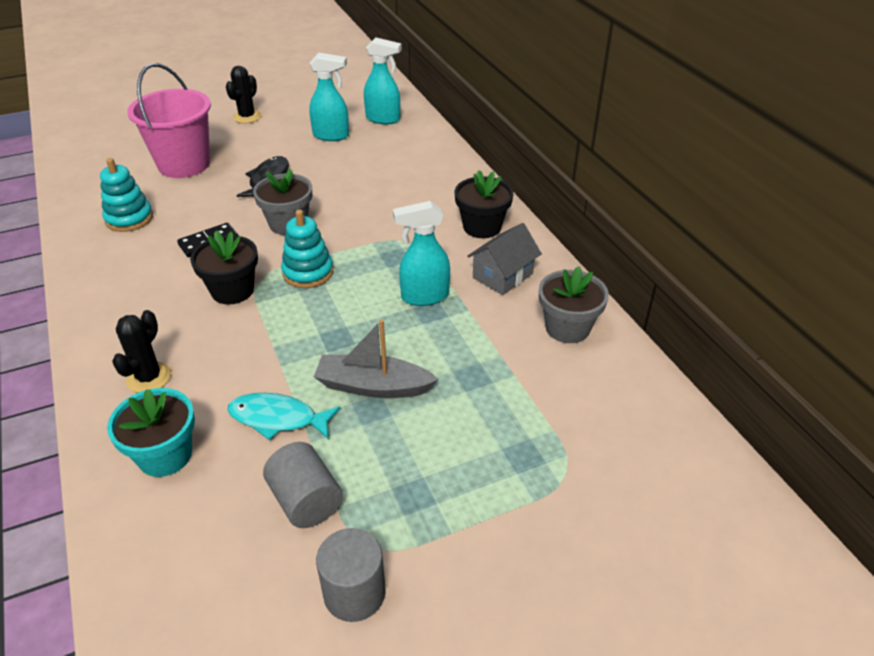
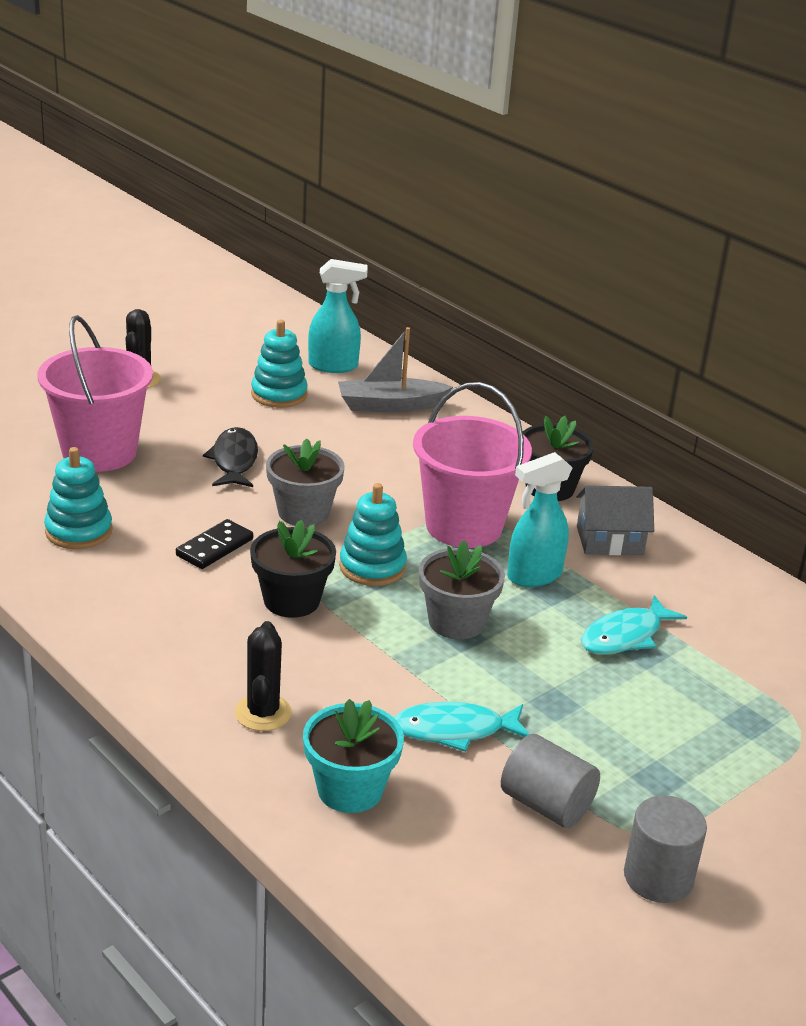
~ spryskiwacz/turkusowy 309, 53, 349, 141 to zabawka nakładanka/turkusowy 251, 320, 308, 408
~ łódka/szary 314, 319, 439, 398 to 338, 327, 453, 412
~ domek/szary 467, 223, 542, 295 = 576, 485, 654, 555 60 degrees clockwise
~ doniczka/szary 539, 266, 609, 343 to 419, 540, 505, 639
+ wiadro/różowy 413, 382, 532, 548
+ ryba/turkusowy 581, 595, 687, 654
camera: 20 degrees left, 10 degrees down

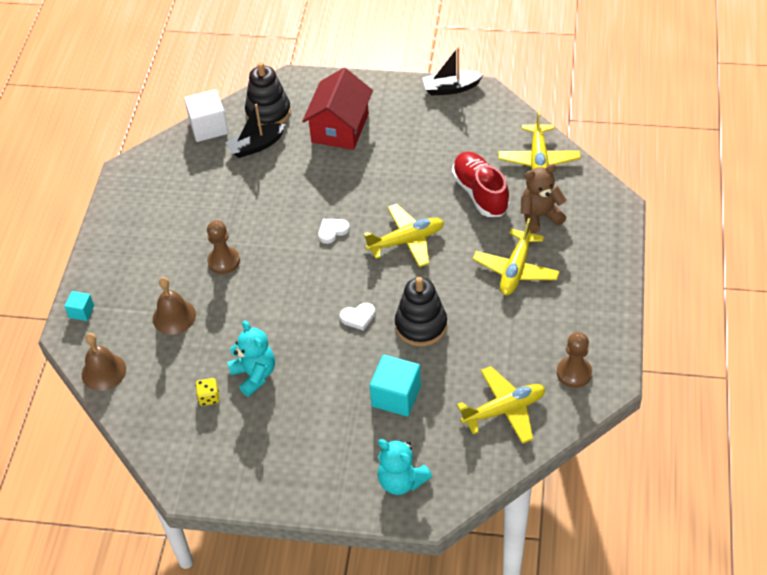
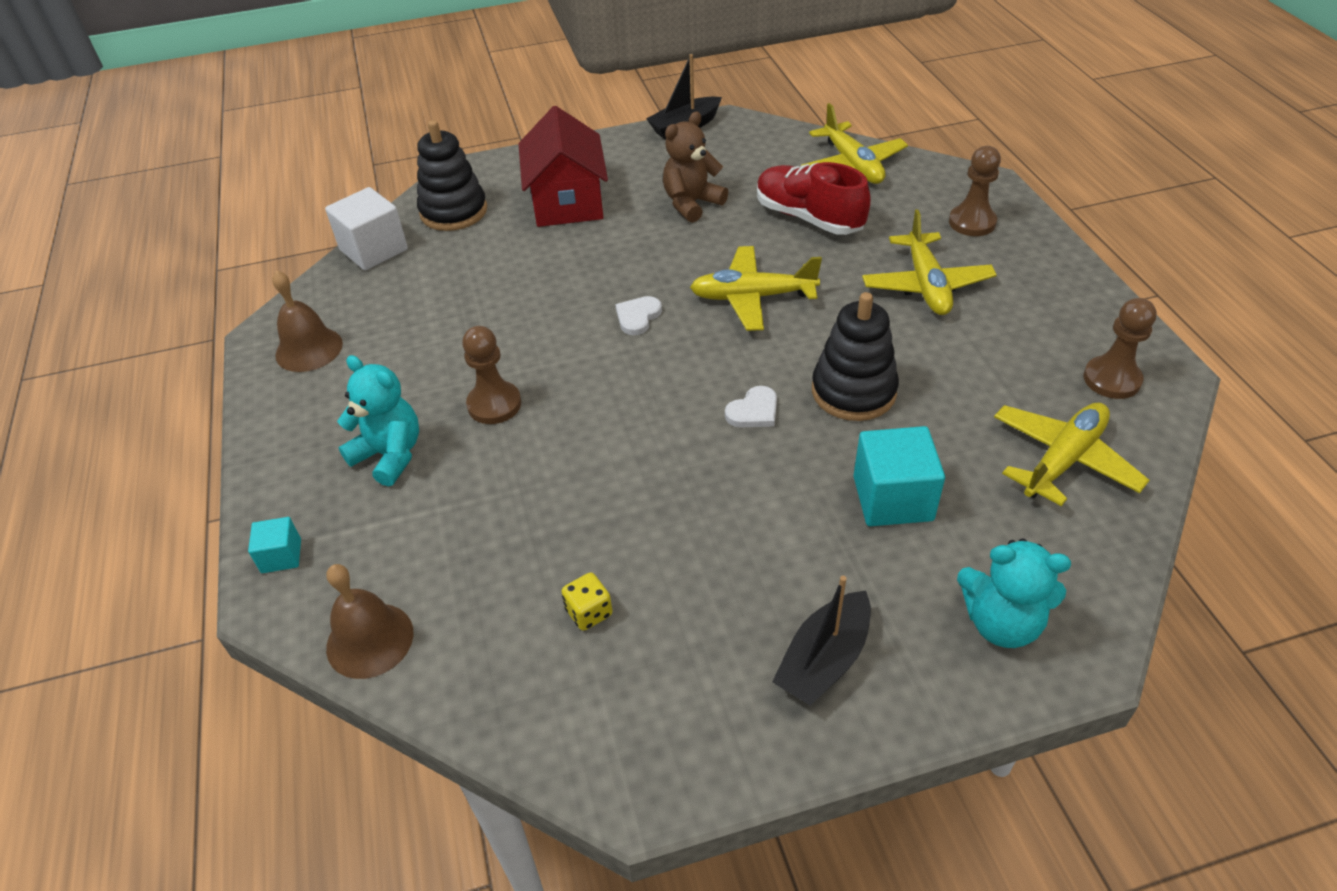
~ dzwonek/brązowy 153, 277, 196, 335 to 272, 270, 343, 372
~ łódka/czarny 225, 104, 286, 158 to 772, 576, 871, 706
~ miś/turkusowy 227, 321, 275, 397 to 337, 355, 419, 486
~ samolot/żółty 363, 204, 444, 267 = 690, 246, 822, 331 135 degrees counterclockwise
~ miś/brązowy 521, 164, 567, 233 to 663, 112, 728, 223
+ pionek/brązowy 949, 146, 1001, 236
camera: 25 degrees left, 5 degrees down

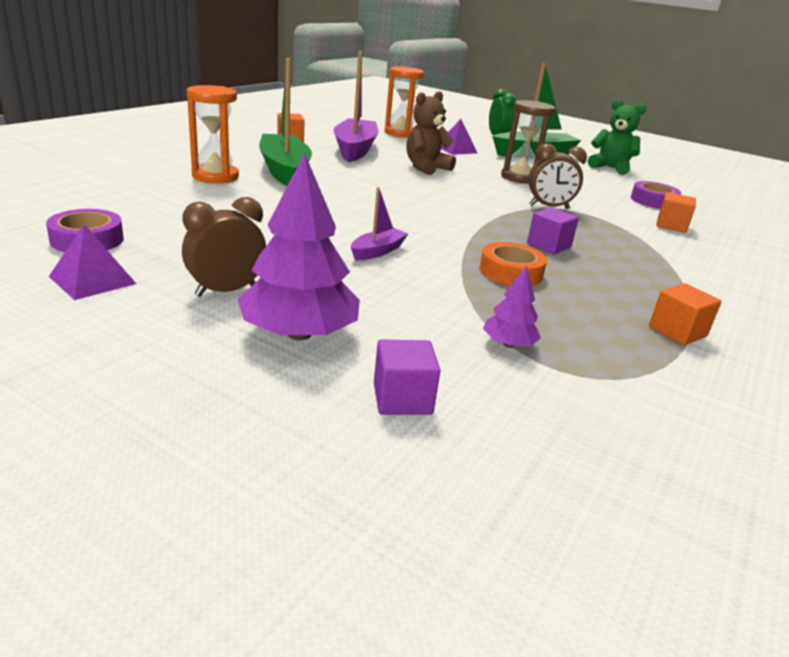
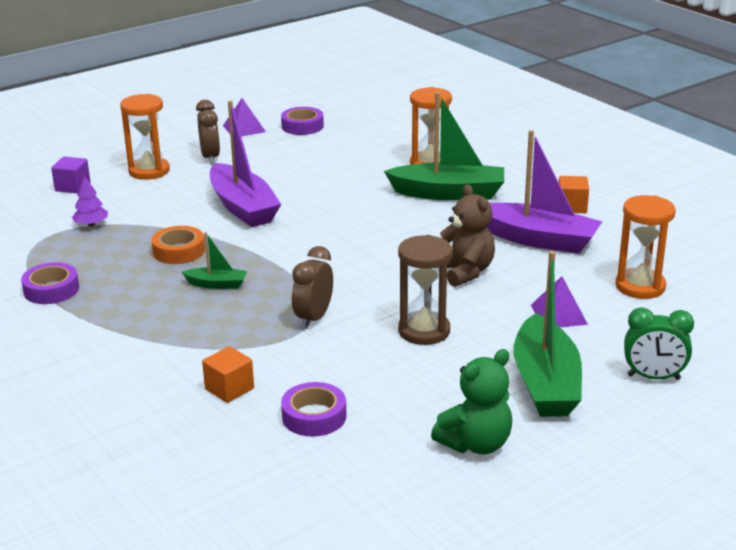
~ drzewko/fioletowy 237, 153, 360, 340 to klepsydra/pomarańczowy 120, 94, 170, 180
~ łódka/fioletowy 351, 187, 408, 260 = 210, 101, 281, 227 x2.09
~ sześcian/fioletowy 527, 207, 579, 254 to łódka/zielony 182, 232, 247, 289
~ sześcian/pomarańczowy 649, 283, 722, 345 to taśma klejąca/fioletowy 21, 262, 79, 304
camera: 115 degrees right, 0 degrees up

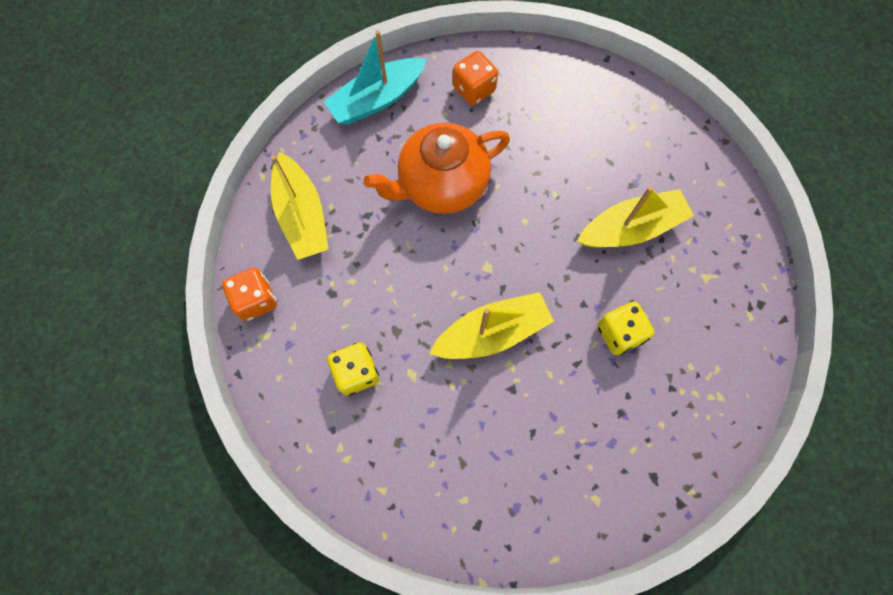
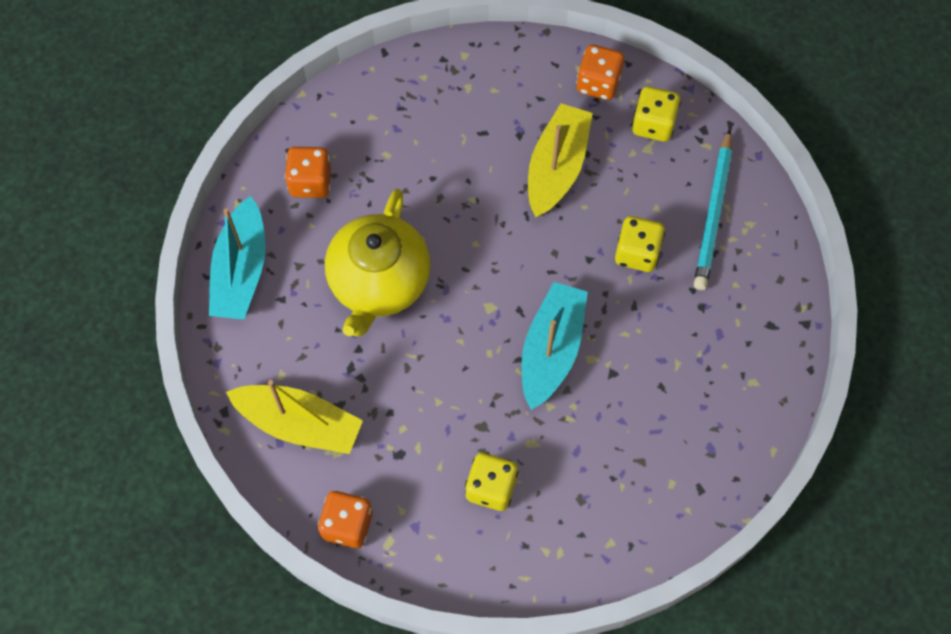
~ imbryk/pomarańczowy 364, 122, 510, 214 to imbryk/żółty 325, 189, 431, 337
~ łódka/żółty 429, 292, 554, 359 to łódka/turkusowy 522, 282, 588, 410
+ kostka do gry/pomarańczowy 576, 45, 624, 100
+ kostka do gry/żółty 632, 86, 681, 142
+ ołówek/turkusowy 694, 129, 732, 290
camera: 50 degrees left, 5 degrees down

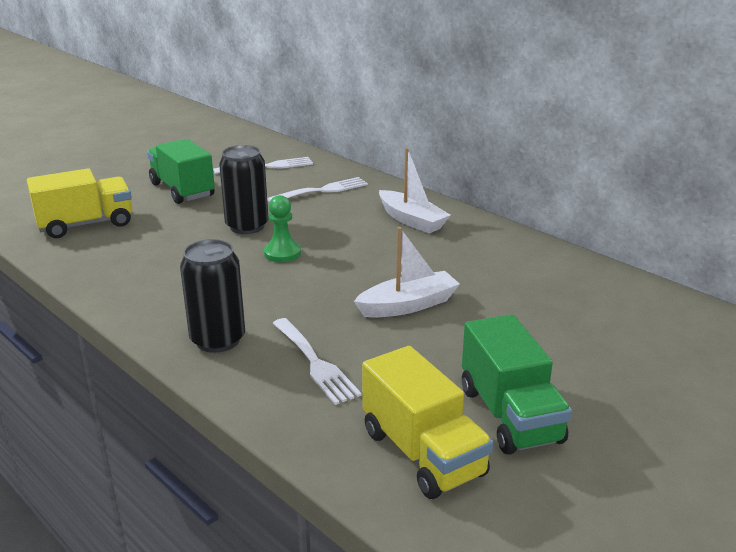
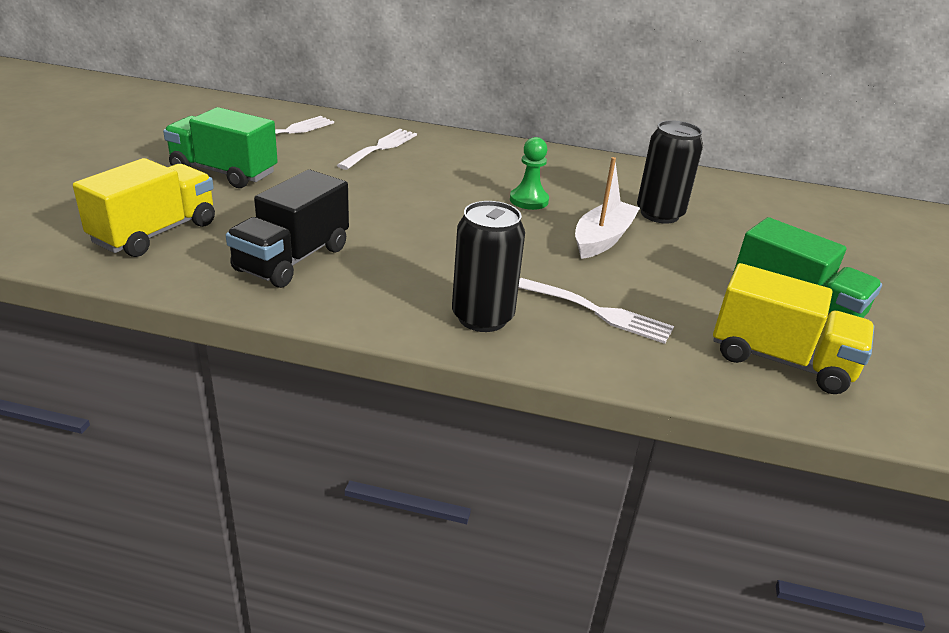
~ puszka/czarny 219, 145, 269, 234 to 637, 120, 703, 224
~ pionek/zielony 264, 195, 301, 262 to 510, 137, 549, 210
- łódka/biały 379, 148, 451, 233
+ ciężarówka/czarny 226, 169, 349, 288
camera: 35 degrees left, 5 degrees up

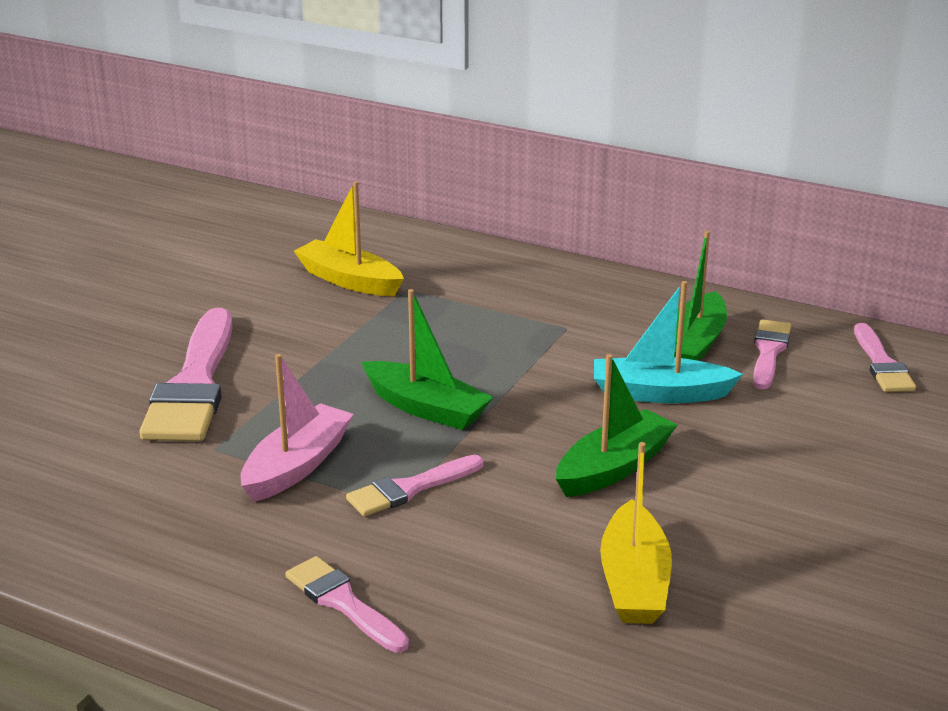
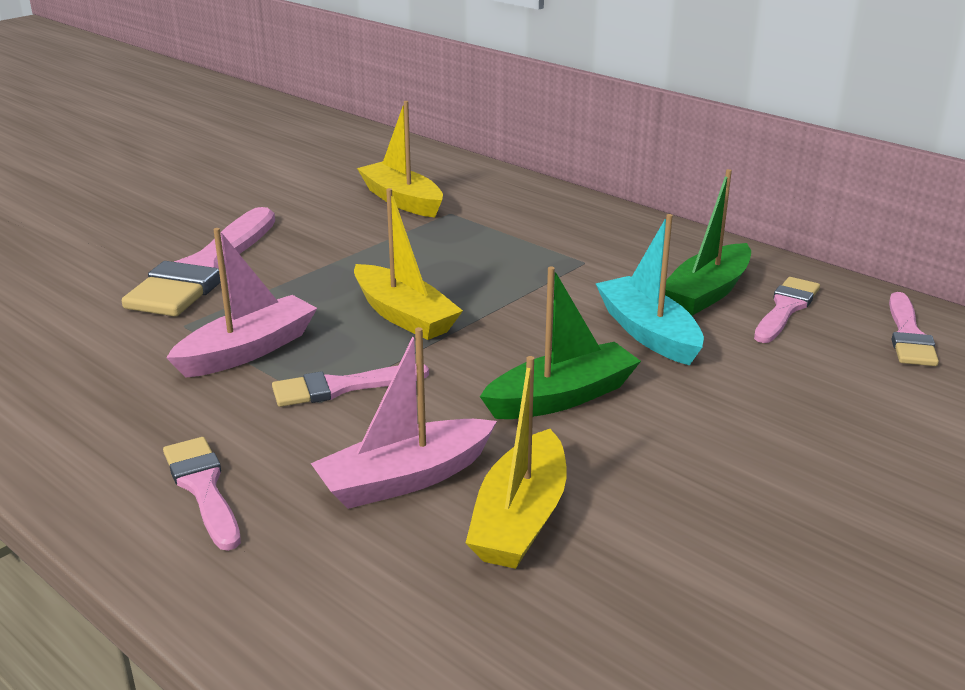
~ łódka/zielony 362, 289, 494, 430 to łódka/żółty 354, 188, 463, 340
~ łódka/turkusowy 594, 281, 743, 403 = 596, 214, 704, 365 45 degrees clockwise
+ łódka/różowy 311, 327, 497, 509
camera: 15 degrees right, 0 degrees up

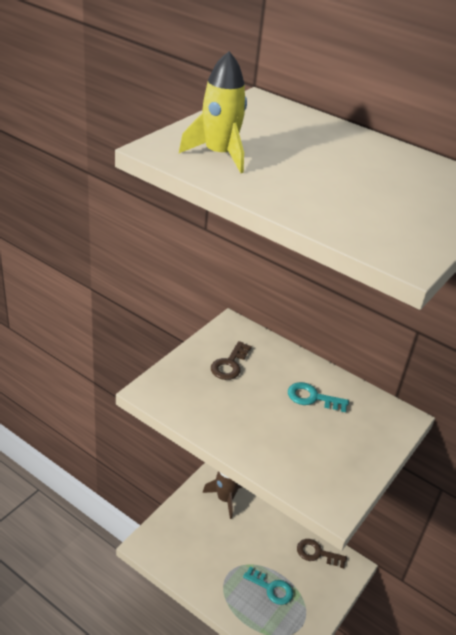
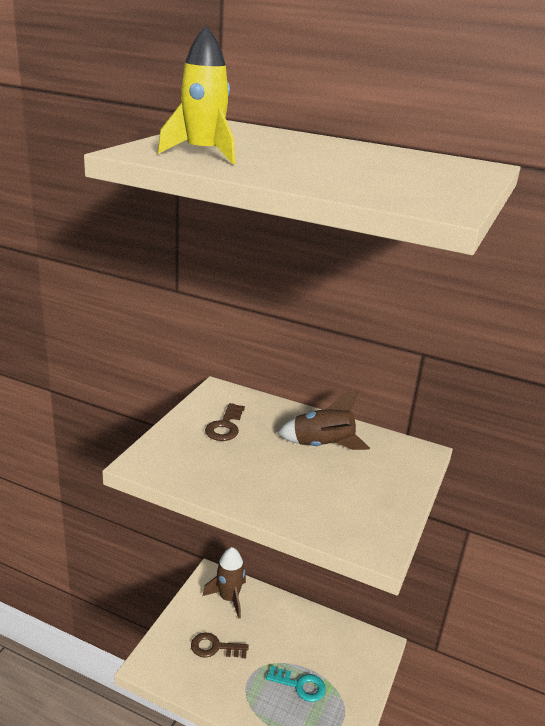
~ klucz/turkusowy 288, 382, 349, 412 to rakieta/brązowy 277, 390, 370, 450
~ klucz/brązowy 297, 539, 347, 568 to 191, 632, 249, 658
camera: 10 degrees left, 10 degrees down

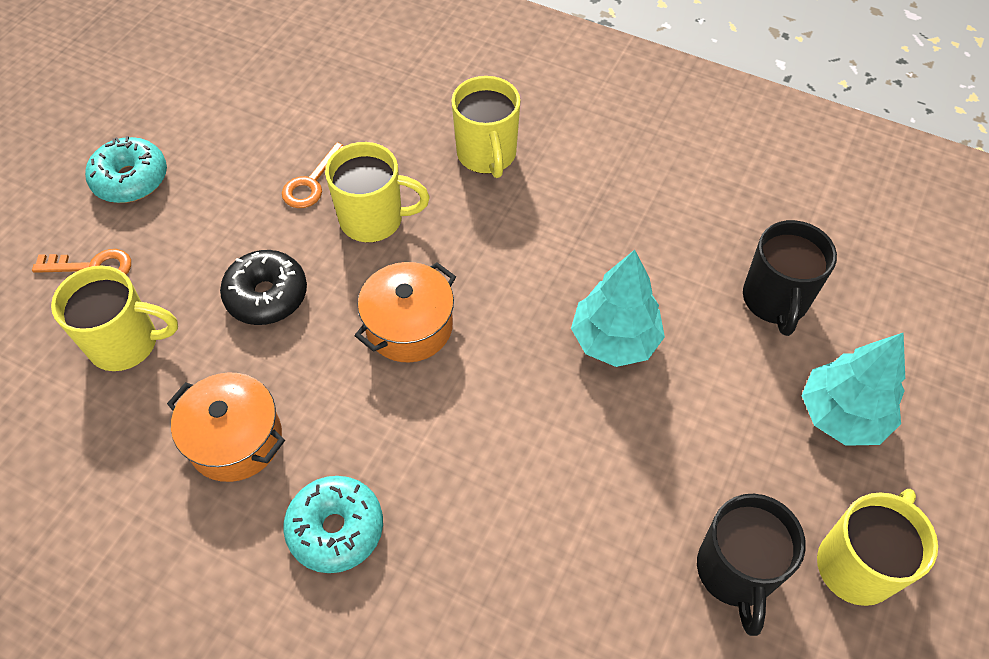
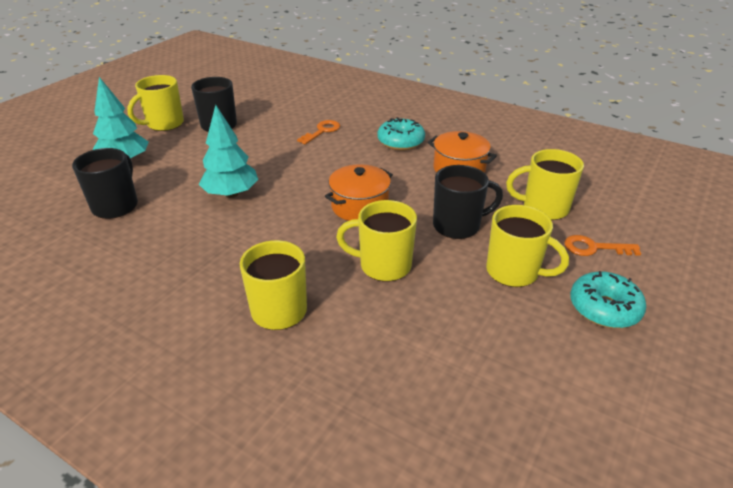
~ donut/czarny 220, 250, 307, 325 to kubek/czarny 433, 165, 503, 239
~ klucz/pomarańczowy 282, 142, 343, 208 to 297, 120, 340, 145
+ kubek/żółty 486, 205, 569, 287
camera: 175 degrees left, 20 degrees down

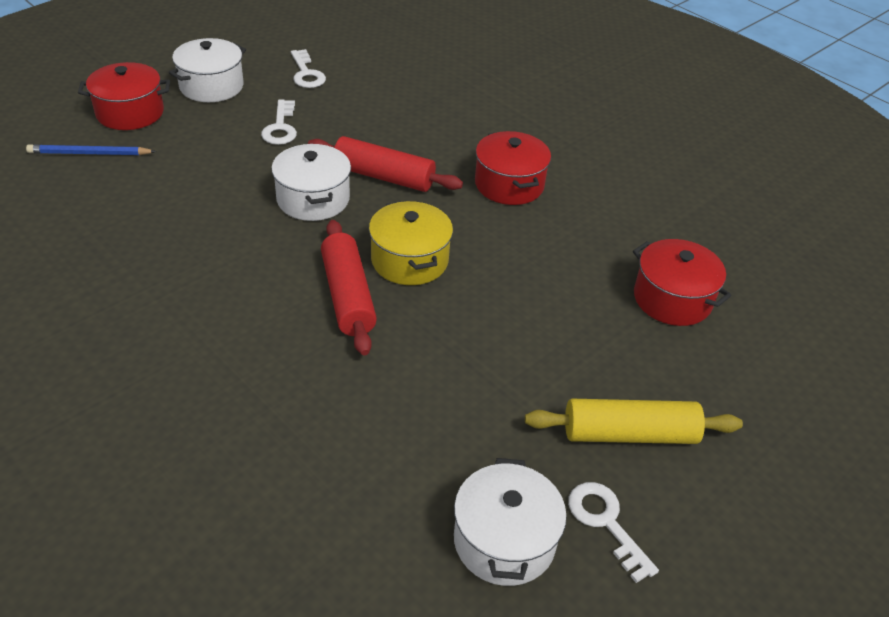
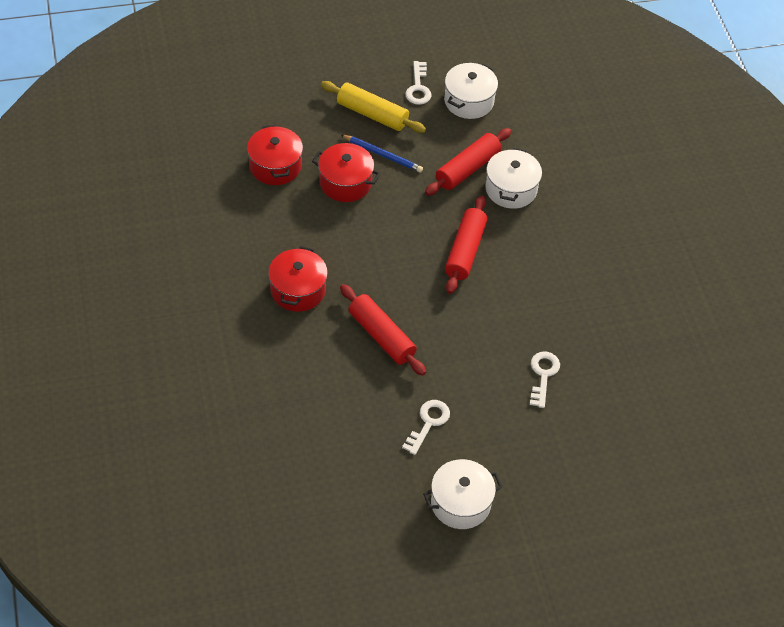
~ ołówek/niebieski 26, 144, 156, 155 to 341, 134, 423, 173
~ garnek/czerwony 78, 62, 170, 130 to 312, 143, 380, 202
~ garnek/biały 271, 144, 351, 221 to 485, 147, 542, 209
~ klucz/biały 291, 49, 326, 88 to 530, 352, 560, 408
- garnek/żółty 369, 200, 453, 285
+ wałek do ciasta/czerwony 425, 128, 511, 195
camera: 150 degrees left, 10 degrees up

